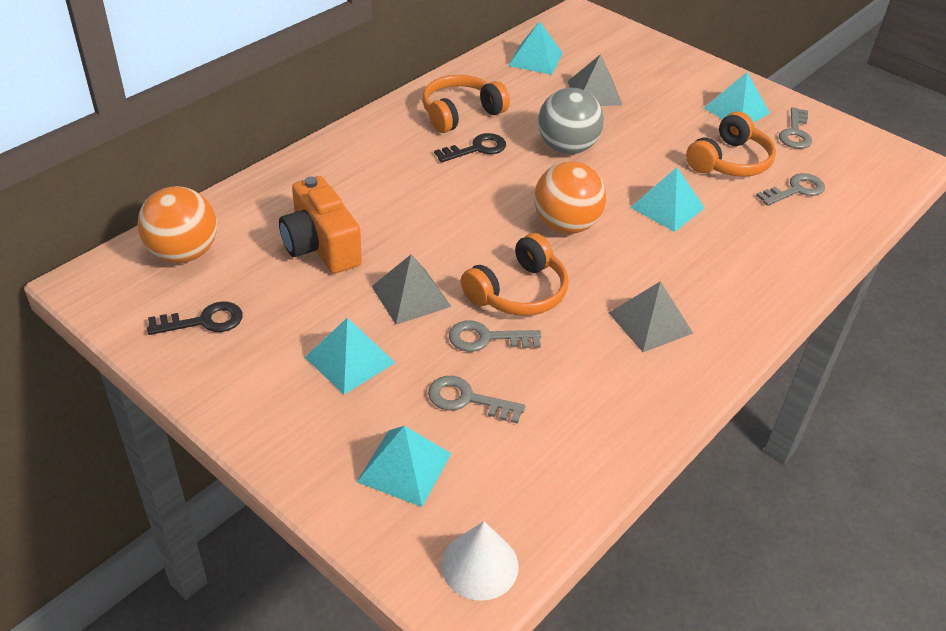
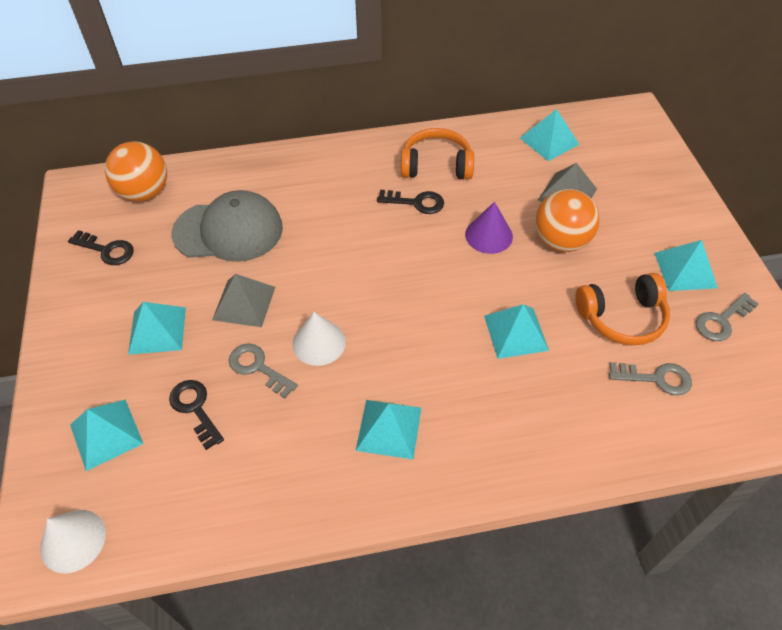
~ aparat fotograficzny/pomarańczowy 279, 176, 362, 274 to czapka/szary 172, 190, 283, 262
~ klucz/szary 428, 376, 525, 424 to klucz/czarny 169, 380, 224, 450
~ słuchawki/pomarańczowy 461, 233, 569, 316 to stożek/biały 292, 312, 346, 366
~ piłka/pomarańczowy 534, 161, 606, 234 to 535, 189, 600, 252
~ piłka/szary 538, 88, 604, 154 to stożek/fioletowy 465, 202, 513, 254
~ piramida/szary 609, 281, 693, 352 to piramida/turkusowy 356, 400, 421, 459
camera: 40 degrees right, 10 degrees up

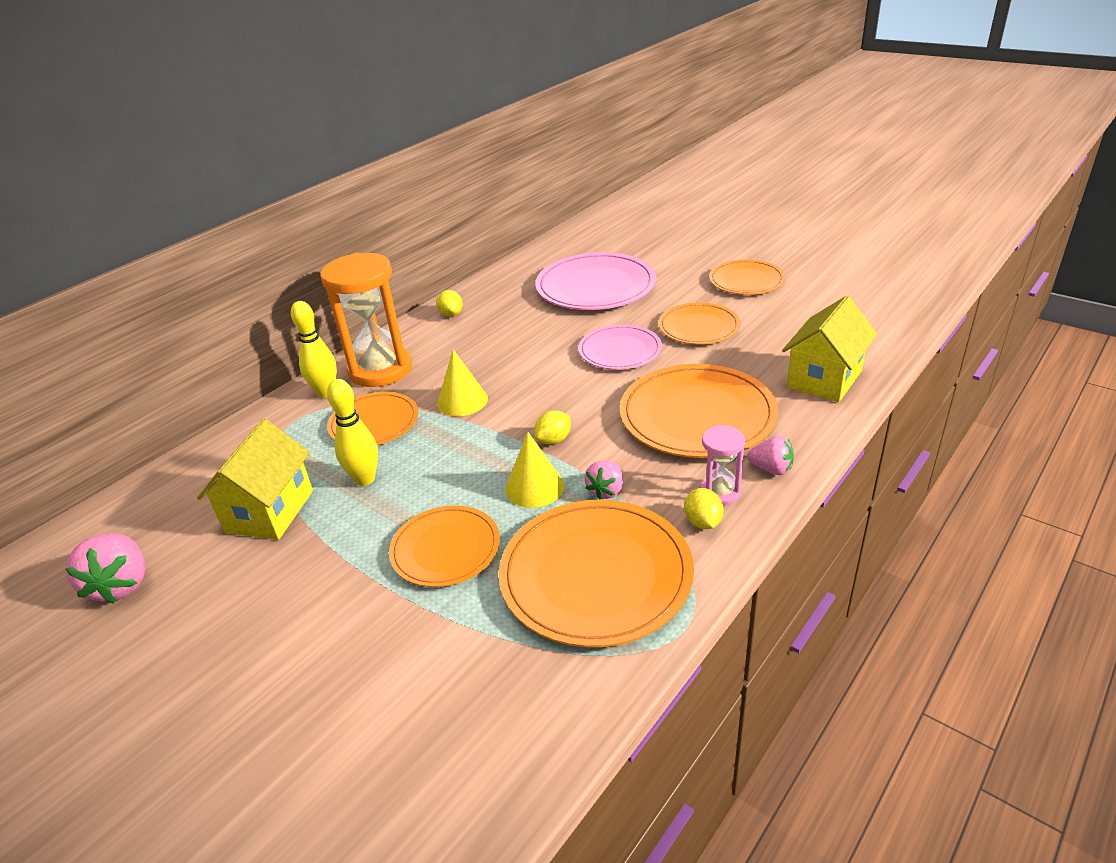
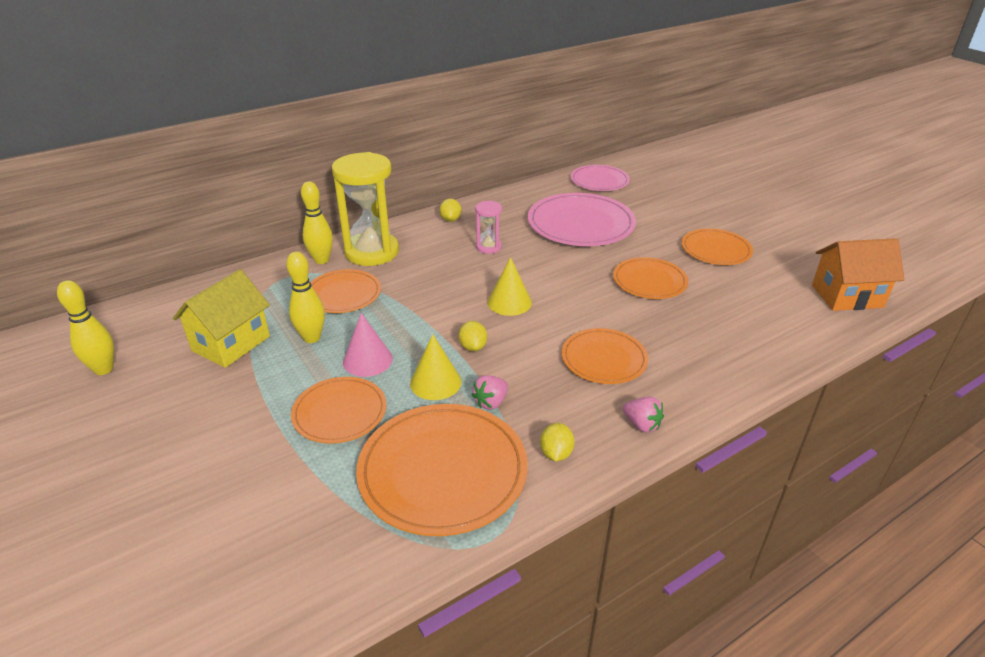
~ truskawka/różowy 66, 533, 146, 604 to kręgiel/żółty 57, 280, 114, 375
~ klepsydra/pomarańczowy 320, 253, 412, 387 to klepsydra/żółty 332, 152, 399, 266
~ stożek/żółty 437, 349, 488, 416 to 487, 257, 532, 316
~ cytryna/żółty 534, 410, 571, 444 = 459, 321, 487, 352 75 degrees counterclockwise
~ talerz/różowy 578, 325, 662, 370 to 571, 165, 630, 191
~ talerz/pomarańczowy 620, 364, 778, 458 = 562, 328, 648, 384 x0.61
~ klepsydra/różowy 700, 425, 745, 506 to 475, 201, 502, 254
- domek/żółty 782, 296, 877, 402
+ stożek/różowy 343, 313, 393, 377
+ domek/pomarańczowy 812, 238, 904, 311
camera: 15 degrees right, 0 degrees up

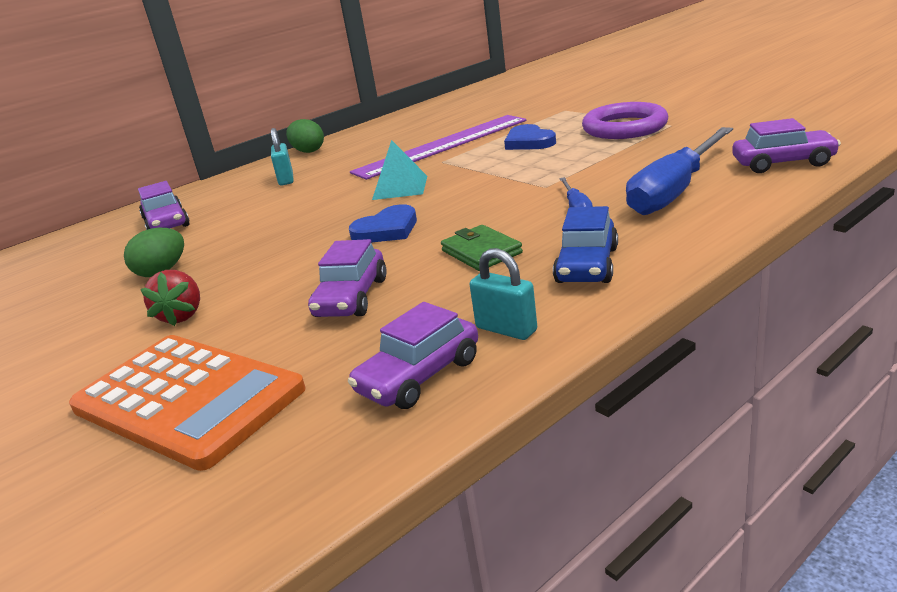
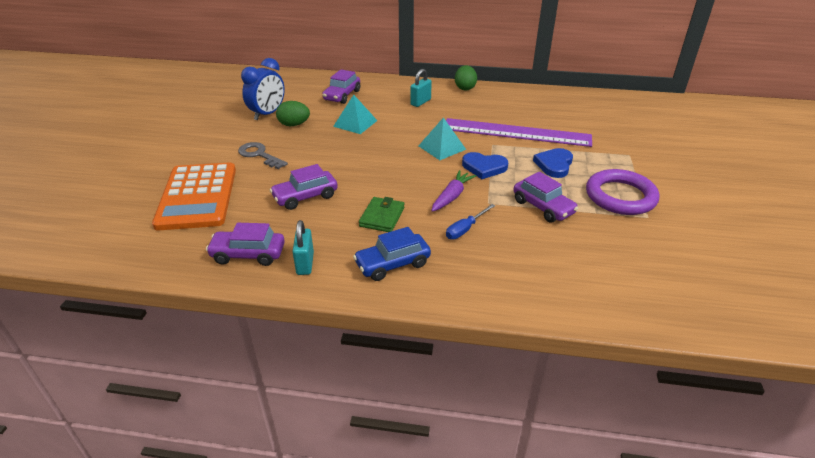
~ truskawka/czerwony 140, 270, 200, 326 to klucz/szary 238, 142, 288, 169
~ serce/niebieski 349, 204, 417, 243 to 462, 152, 508, 179
- śrubokręt/niebieski 626, 127, 733, 215
~ samochód/fioletowy 732, 118, 841, 173 to 513, 172, 578, 222
+ budzik/niebieski 241, 58, 285, 120
+ piramida/turkusowy 333, 95, 377, 134
+ marchewka/fioletowy 431, 170, 476, 212
camera: 45 degrees right, 10 degrees up

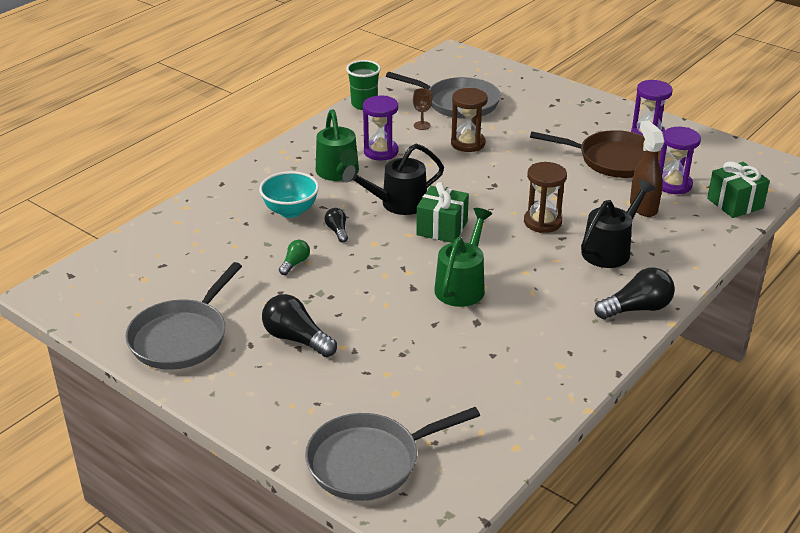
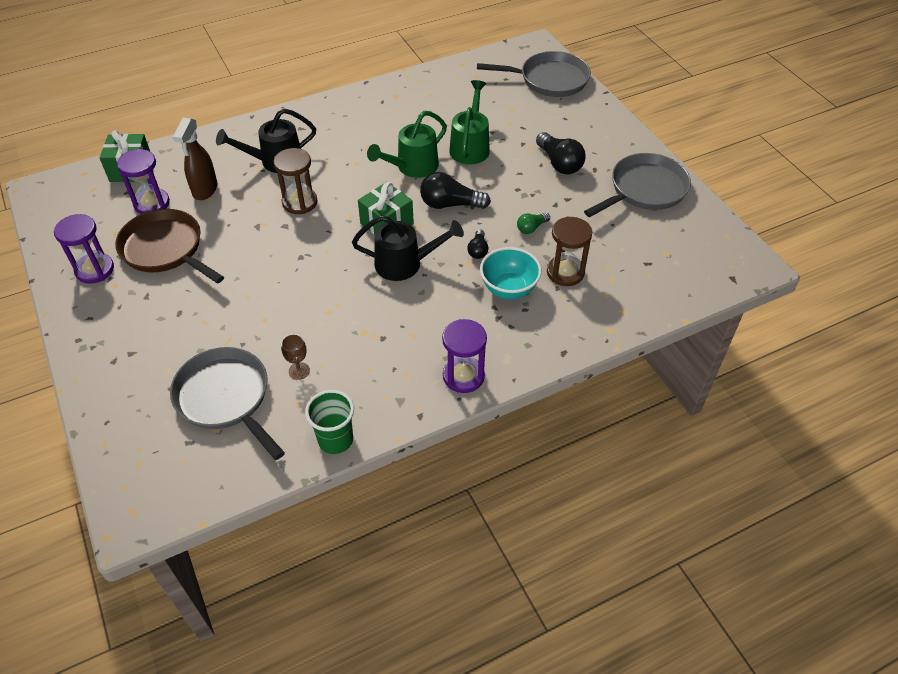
~ konewka/zielony 316, 109, 359, 181 to 449, 80, 490, 165
~ klepsydra/fioletowy 363, 96, 398, 160 to 442, 319, 487, 393
~ klepsydra/brązowy 451, 88, 488, 152 to 547, 217, 592, 286
~ żarówka/czarny 594, 267, 675, 319 to 420, 172, 491, 209
camera: 155 degrees left, 15 degrees up

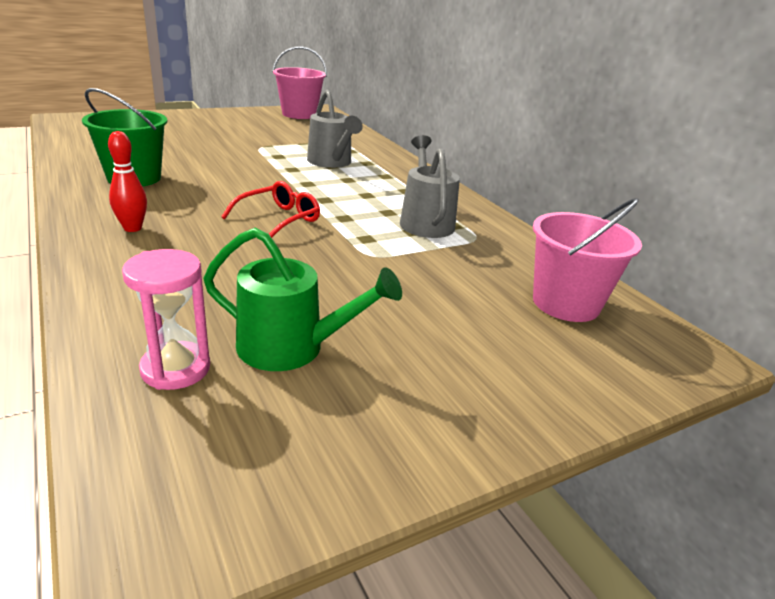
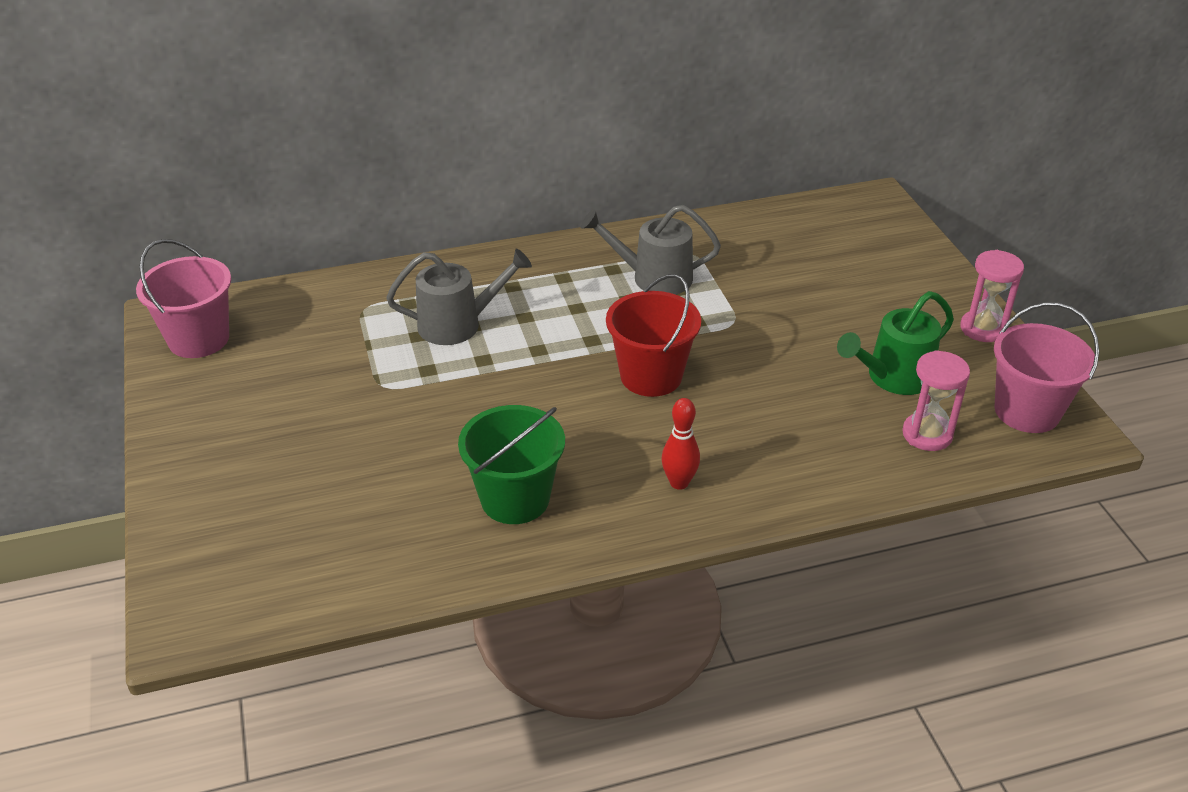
~ konewka/zielony 203, 228, 402, 371 = 837, 291, 954, 395 150 degrees counterclockwise
~ okulary/czerwony 221, 181, 320, 238 to wiadro/czerwony 606, 274, 701, 397
~ wiadro/różowy 533, 198, 642, 322 to 994, 302, 1100, 433
+ klepsydra/różowy 960, 250, 1024, 342
camera: 75 degrees left, 10 degrees up

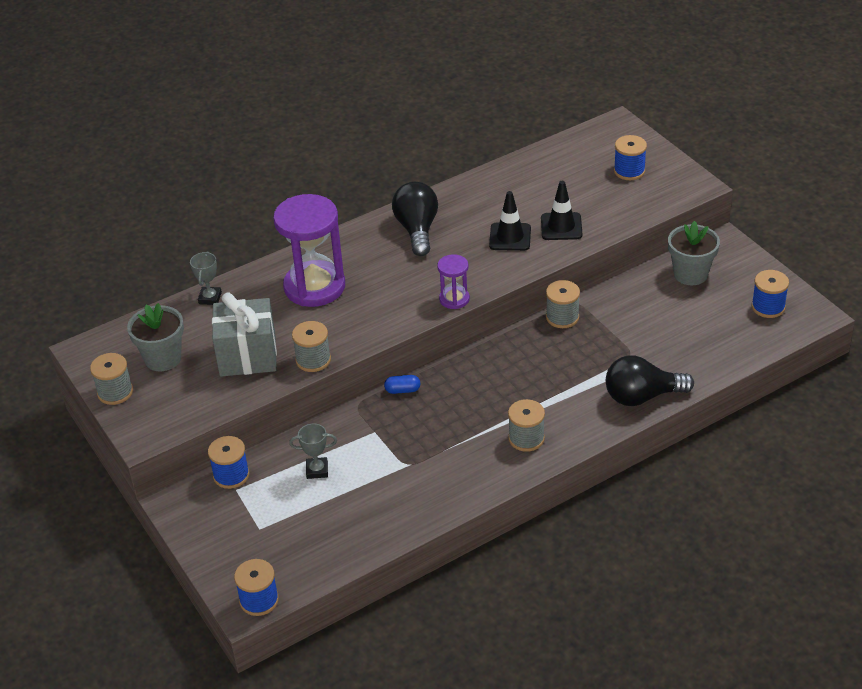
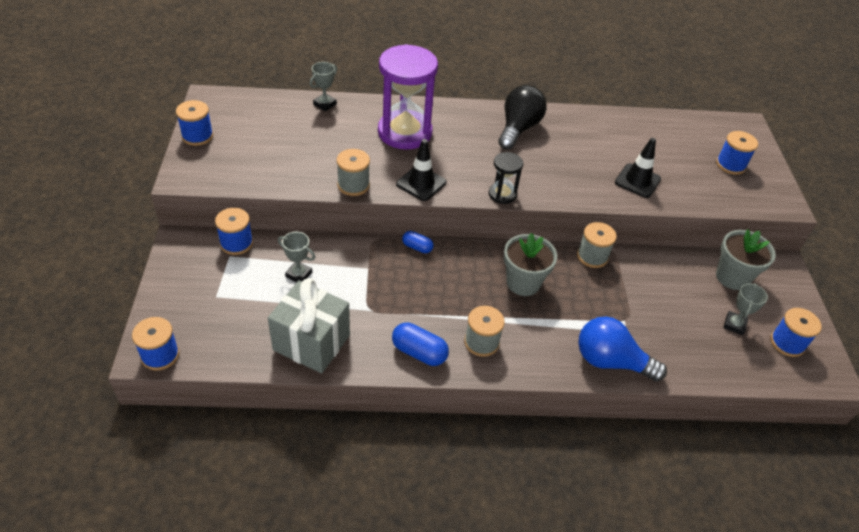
~ szpulka/szary 90, 353, 133, 405 to szpulka/niebieski 176, 100, 213, 146
~ doniczka/szary 127, 303, 184, 371 to 504, 233, 557, 296
~ prezent/szary 212, 292, 277, 377 to 268, 278, 350, 373
~ klepsydra/fioletowy 437, 254, 470, 309 to klepsydra/czarny 489, 152, 523, 204
~ pachołek/czarny 489, 191, 531, 251 to 396, 139, 447, 201
~ żarówka/czarny 606, 355, 694, 406 to żarówka/niebieski 578, 317, 667, 382
+ kapsułka/niebieski 392, 323, 449, 366
+ puchar/szary 723, 283, 768, 335
camera: 25 degrees right, 5 degrees up

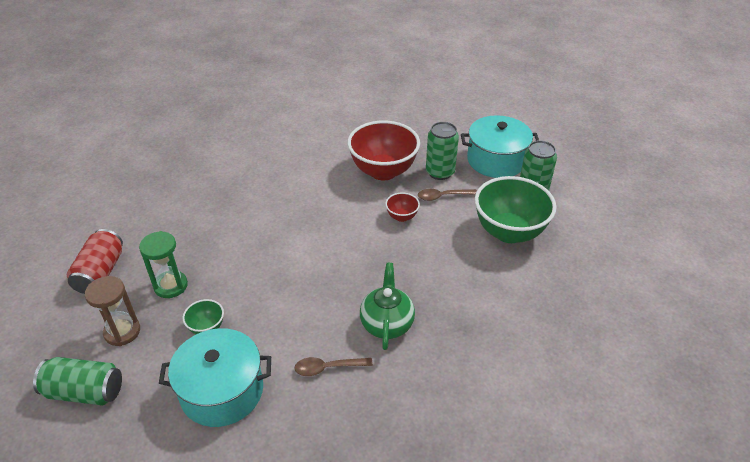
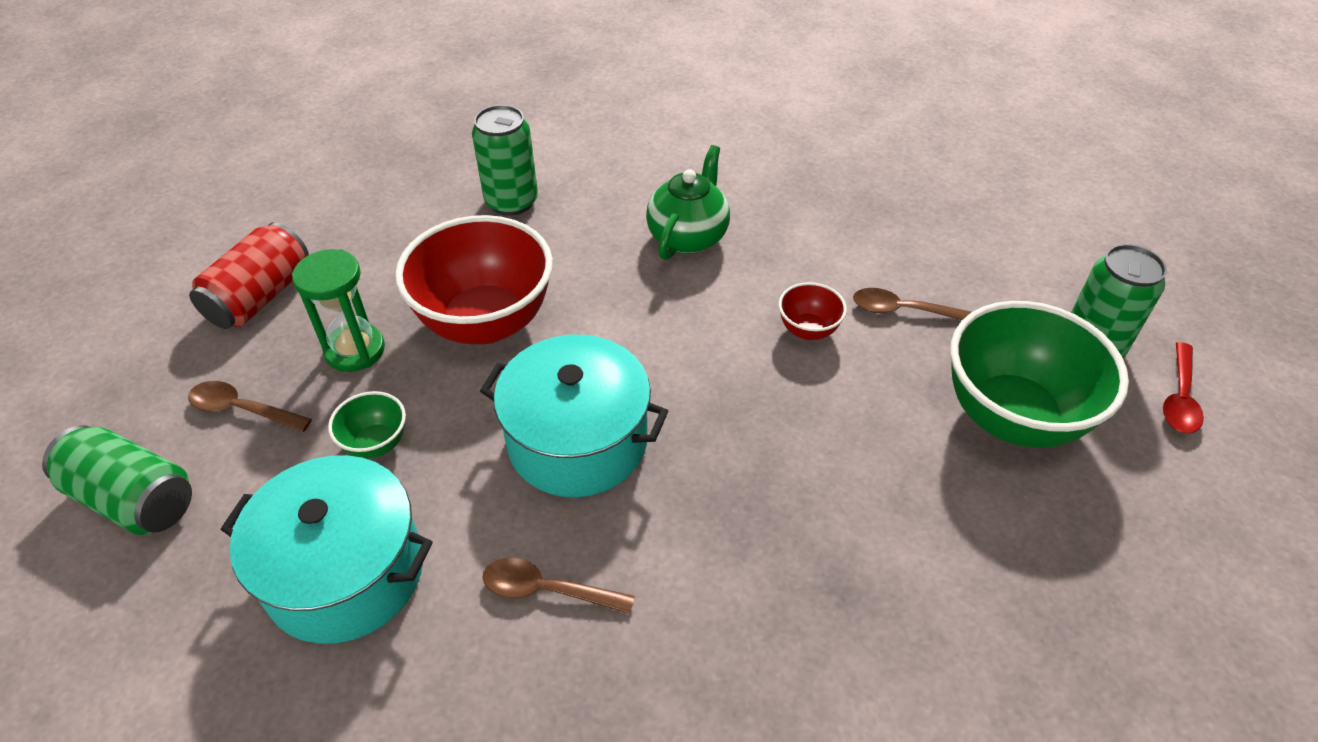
~ klepsydra/brązowy 85, 276, 140, 346 to łyżka/brązowy 188, 381, 312, 432
~ miska/czerwony 347, 120, 420, 180 to 395, 215, 553, 344
~ imbryk/zielony 360, 263, 415, 350 to 646, 145, 730, 260
~ puszka/zielony 426, 122, 459, 180 to 472, 105, 538, 216
~ garnek/turkusowy 461, 115, 539, 178 to 480, 334, 668, 497
+ łyżka/czerwony 1163, 342, 1204, 434
camera: 20 degrees right, 5 degrees up

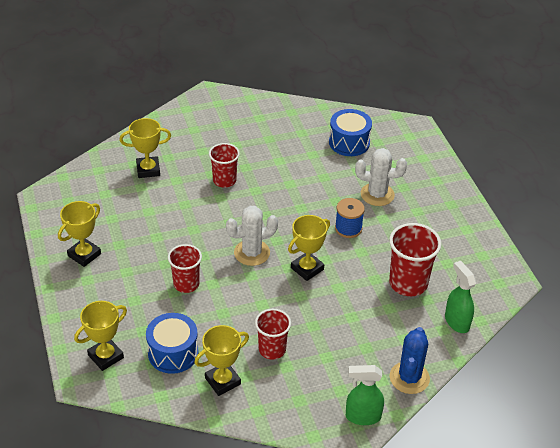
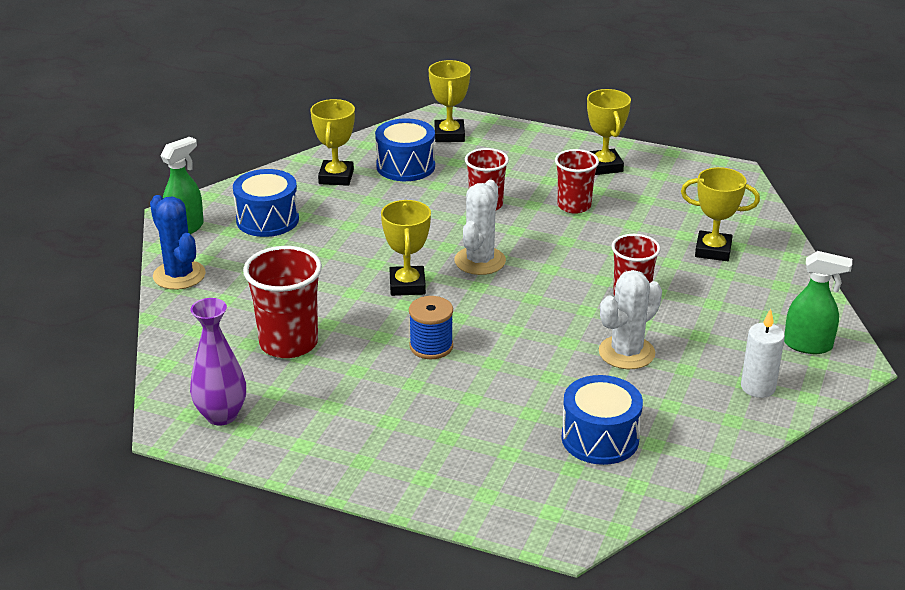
~ puchar/żółty 120, 118, 171, 178 = 681, 167, 760, 261 75 degrees clockwise
~ szklanka/czerwony 255, 309, 291, 360 to 555, 149, 599, 214
~ kaktus/biały 355, 148, 407, 206 to 599, 270, 662, 369
~ spryskiwacz/zielony 445, 261, 476, 333 to 784, 251, 852, 354
+ wazon/fioletowy 190, 298, 246, 426
+ bęben/niebieski 233, 169, 299, 237
+ świeca/biały 741, 309, 785, 398
camera: 130 degrees right, 10 degrees down

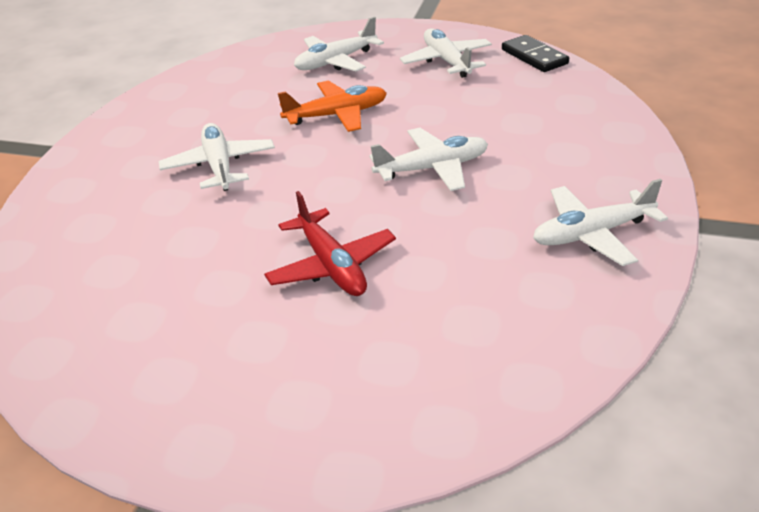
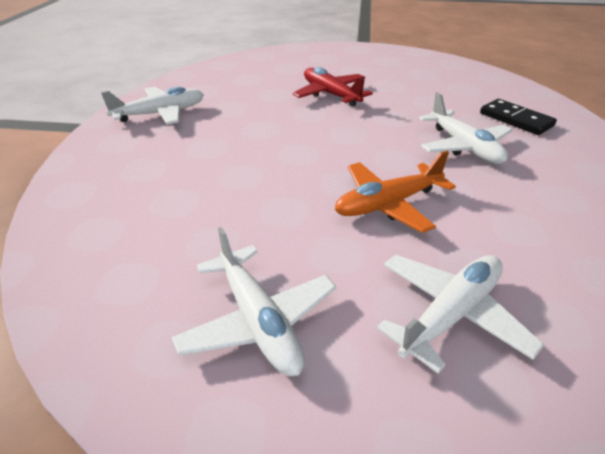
- samolot/biały 369, 128, 488, 191
~ kostka domina/czarny 502, 35, 569, 72 to 480, 99, 557, 135
camera: 170 degrees right, 0 degrees up

